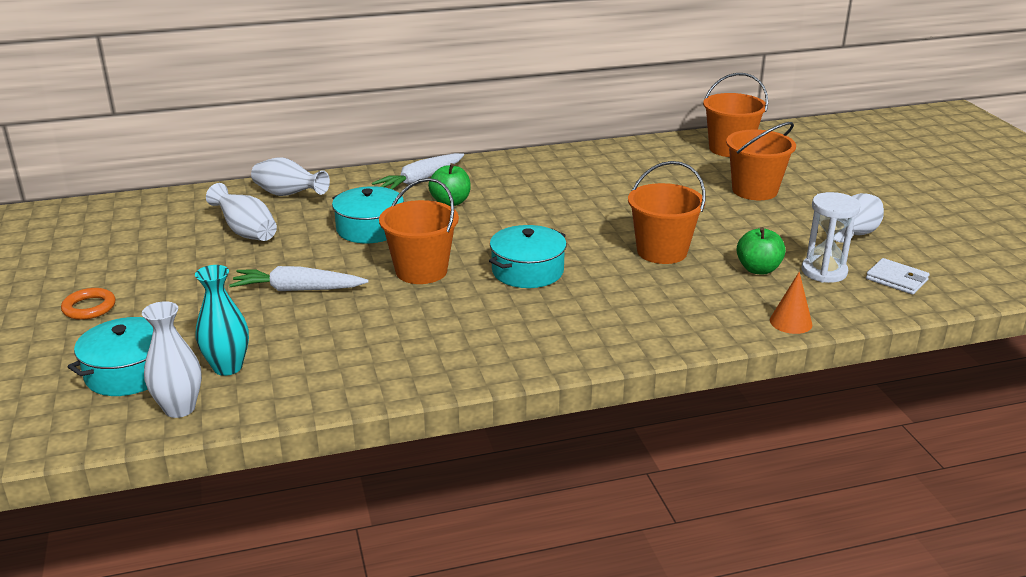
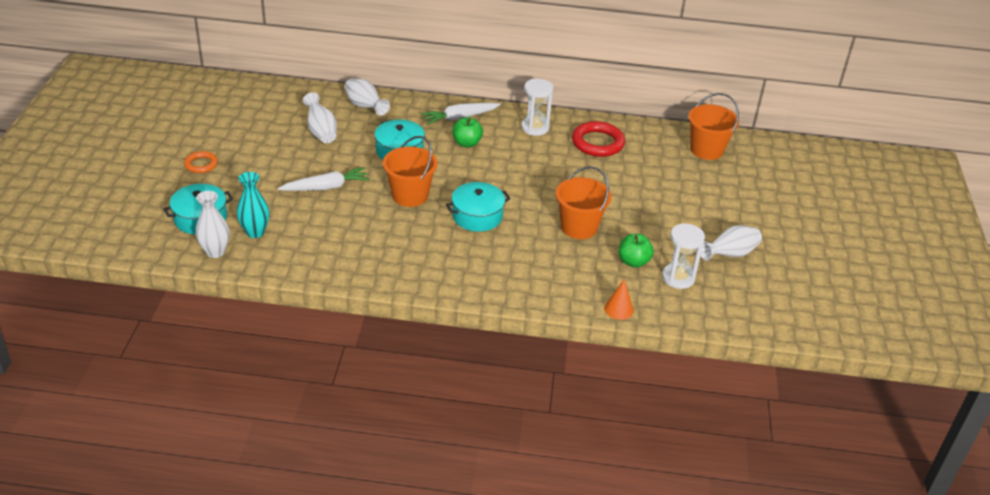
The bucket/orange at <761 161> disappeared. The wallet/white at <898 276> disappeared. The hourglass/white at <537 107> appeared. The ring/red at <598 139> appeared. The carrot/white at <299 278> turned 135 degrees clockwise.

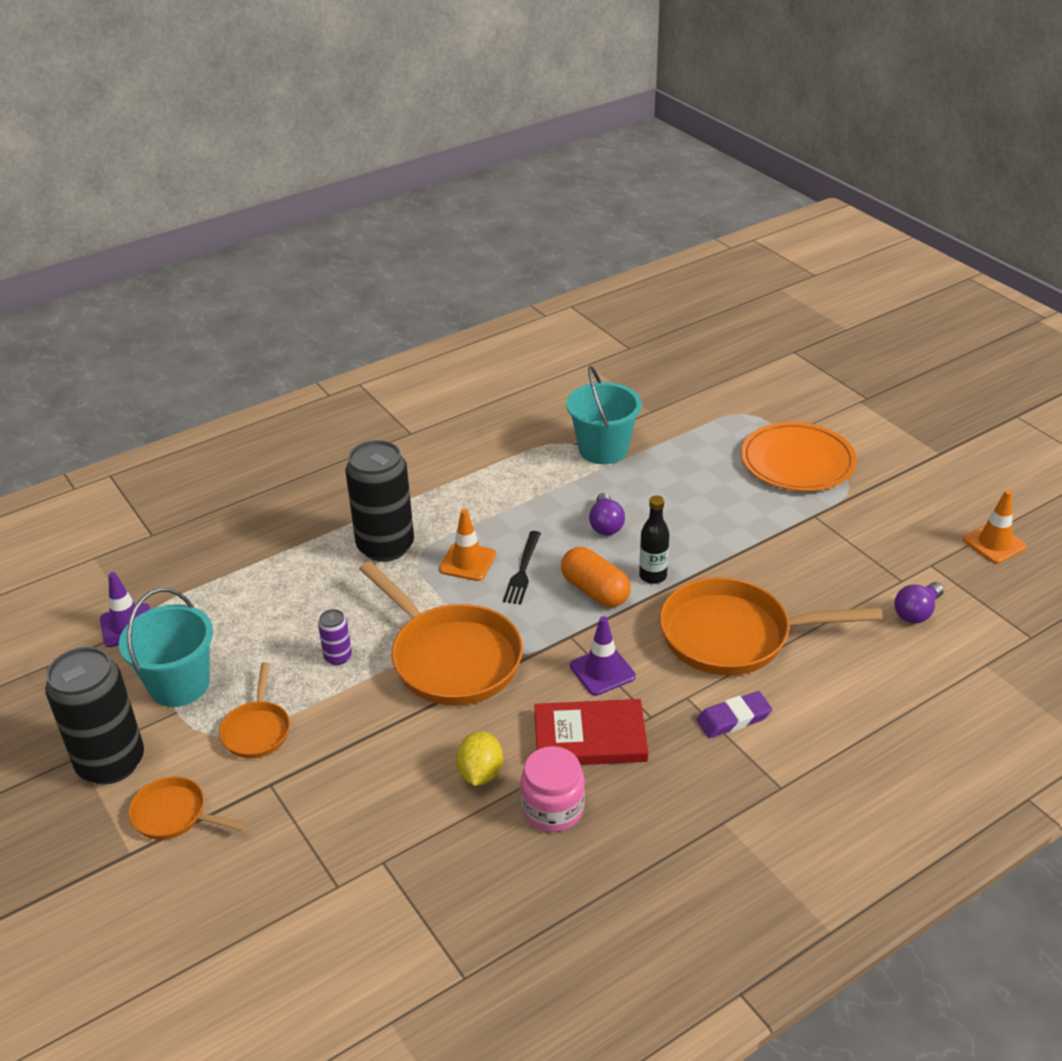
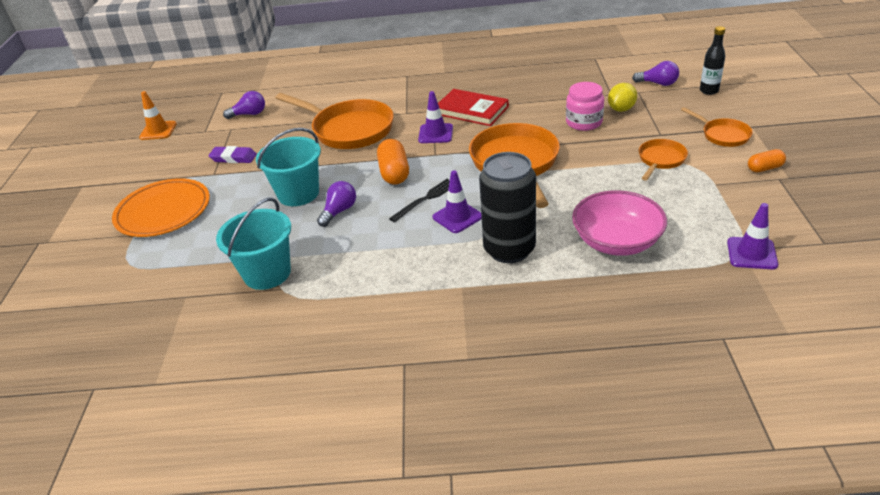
The can/purple at <335 637> disappeared. The bowl/pink at <619 223> appeared. The light bulb/purple at <655 73> appeared. The bucket/turquoise moved from <166 647> to <288 167>. The lemon/yellow moved from <479 758> to <622 97>. The jar/pink moved from <552 789> to <585 106>. The bottle/black moved from <654 539> to <712 60>. The eraser/purple moved from <734 714> to <233 154>. The can/black at <94 716> was replaced by the capsule/orange at <767 160>. The traffic cone/orange at <467 545> became the traffic cone/purple at <457 202>.

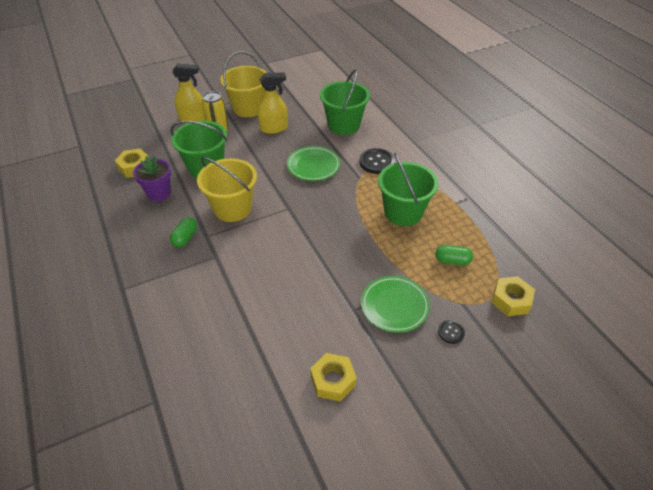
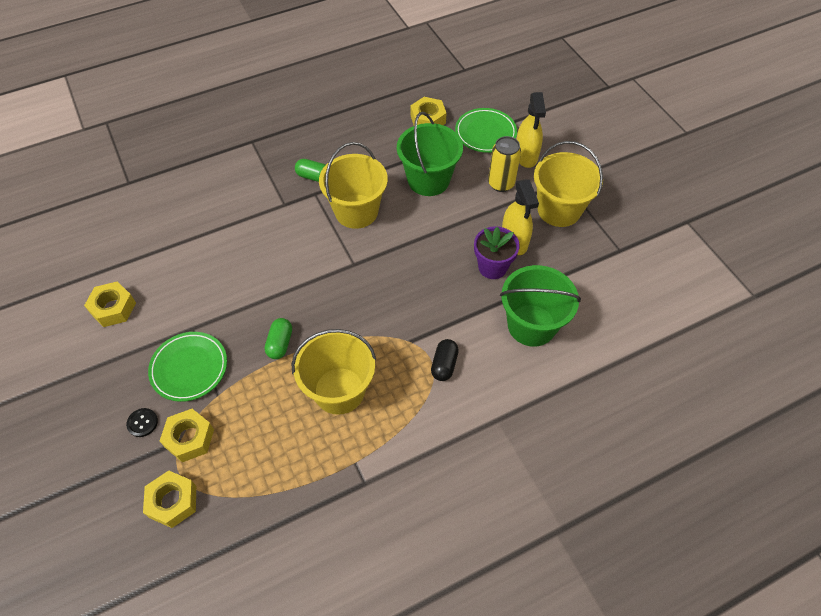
The nut/yellow at <187 435> appeared. The flower pot/purple moved from <152 178> to <497 252>. The plate/green moved from <313 163> to <486 130>. The capsule/green moved from <454 255> to <278 338>. The button/black at <377 161> was replaced by the capsule/black at <445 360>. The bucket/green at <408 189> became the bucket/yellow at <334 372>.

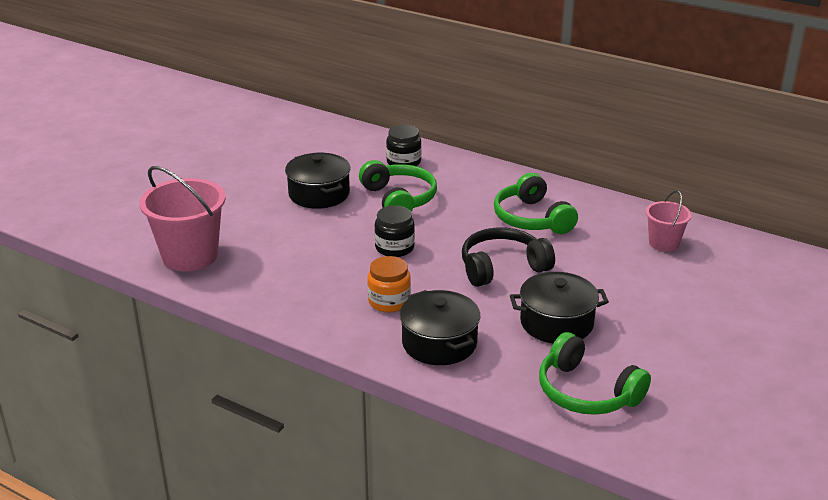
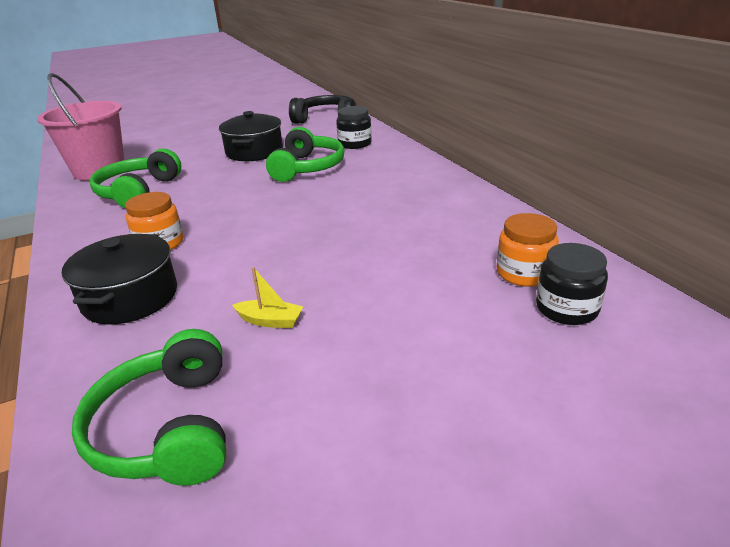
The jar/black moved from <394 231> to <572 284>. The headphones/black moved from <508 257> to <322 109>. The headphones/green moved from <536 203> to <135 178>. The pot/black at <559 307> was replaced by the boat/yellow at <267 297>. The bucket/pink at <668 220> was replaced by the jar/orange at <528 250>.

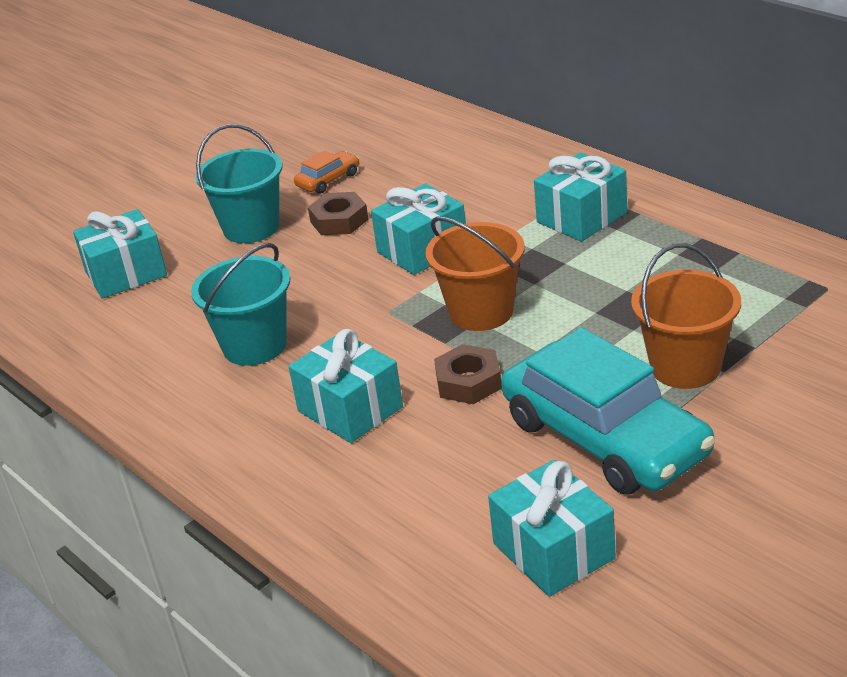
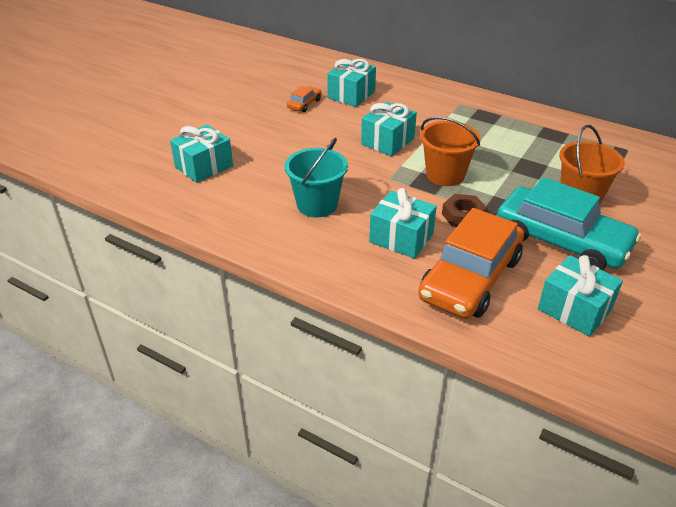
The bucket/turquoise at <239 183> disappeared. The nut/brown at <338 213> disappeared. The car/orange at <471 263> appeared. The gift/turquoise moved from <580 197> to <351 83>.

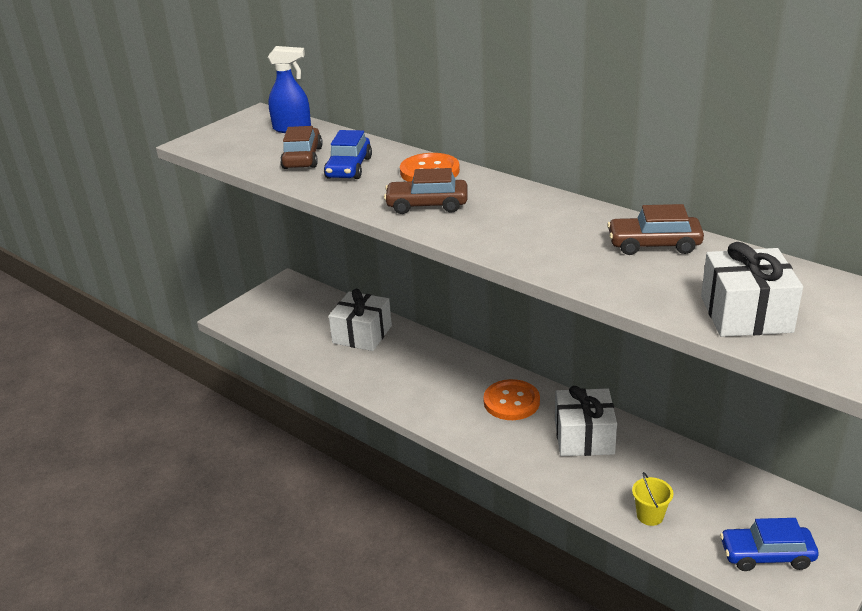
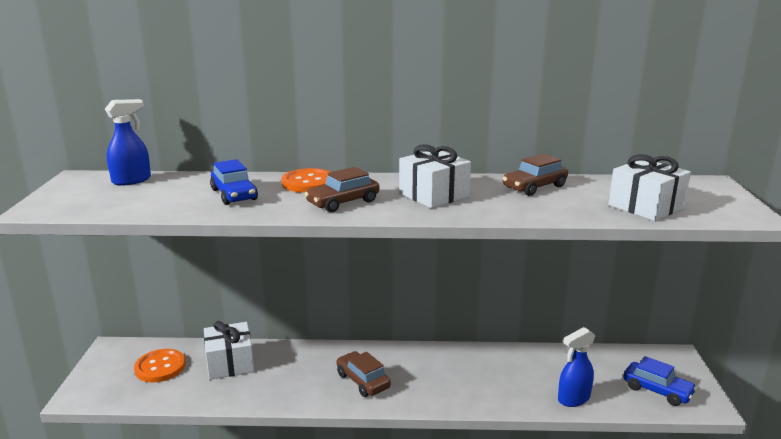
The car/brown moved from <301 147> to <363 374>. The button/orange moved from <511 399> to <160 365>. The gift/white moved from <586 421> to <435 176>. The bucket/yellow at <652 499> was replaced by the spray bottle/blue at <576 367>. The car/blue at <769 544> turned 105 degrees counterclockwise.

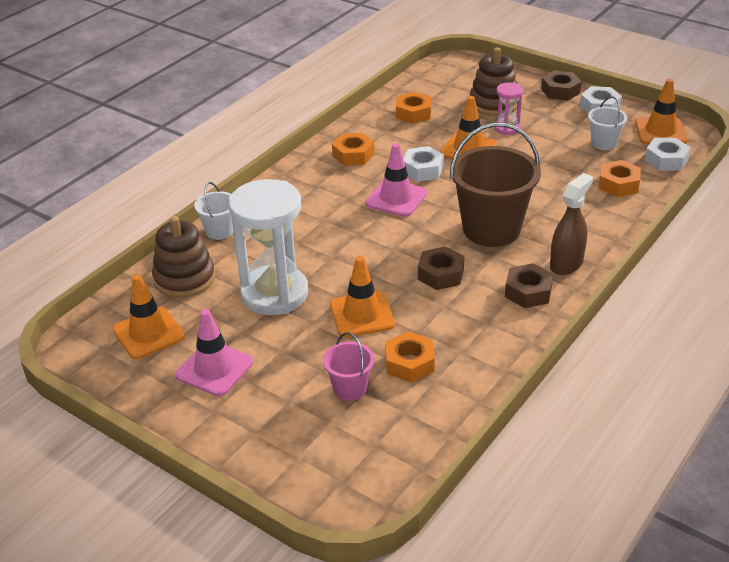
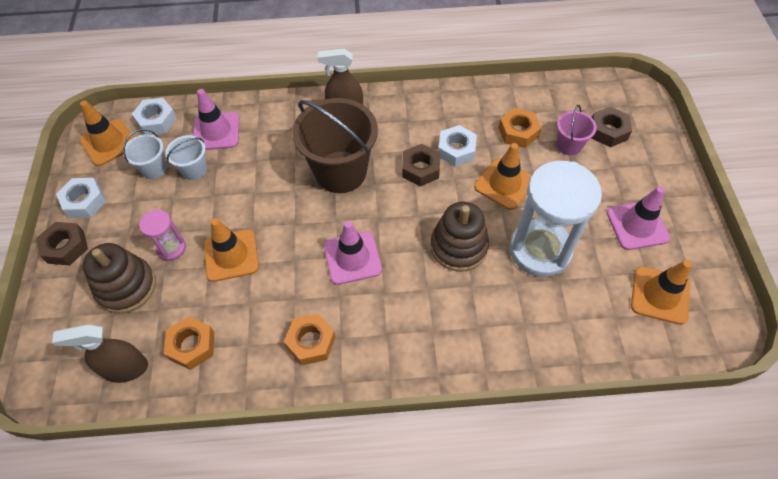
The spray bottle/brown at <100 353> appeared. The stacking toy/brown moved from <183 257> to <459 236>. The bucket/white moved from <213 211> to <186 157>. The nut/white moved from <423 164> to <457 145>. The nut/brown moved from <529 285> to <611 127>. The nut/orange at <619 178> was replaced by the traffic cone/pink at <216 119>.

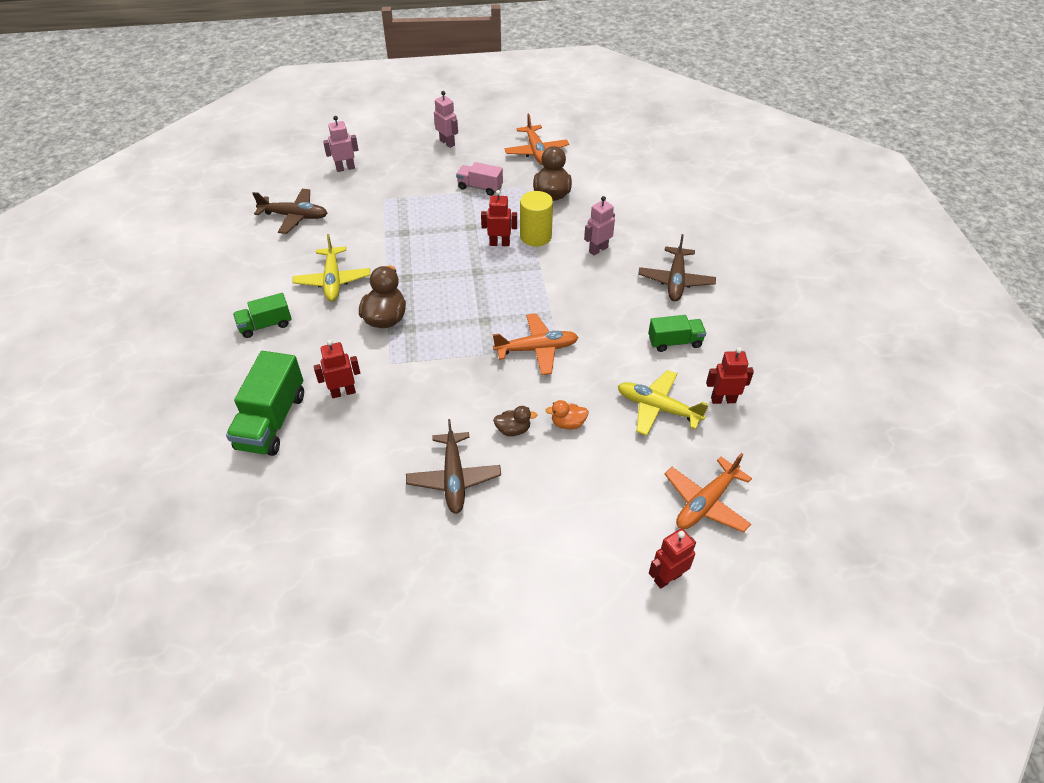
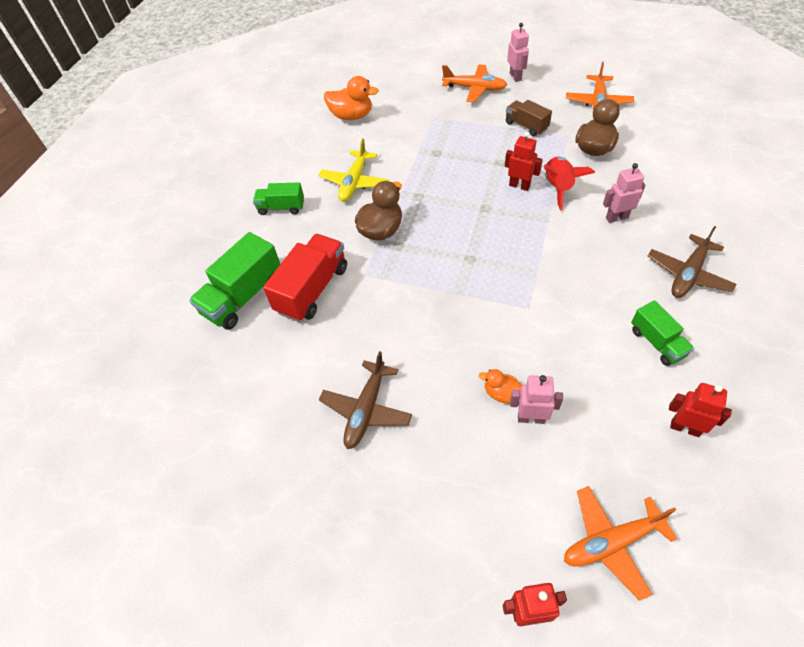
The duck/brown at <515 421> disappeared. The plane/yellow at <663 403> disappeared. The robot/pink moved from <340 144> to <536 399>. The plane/orange moved from <535 344> to <474 83>. The plane/brown at <289 211> was replaced by the duck/orange at <351 98>. The robot/red at <337 369> was replaced by the truck/red at <305 278>. The cylinder/yellow at <536 218> was replaced by the rocket/red at <569 184>. The truck/pink at <479 179> became the truck/brown at <529 118>. The truck/green at <677 333> turned 45 degrees clockwise.

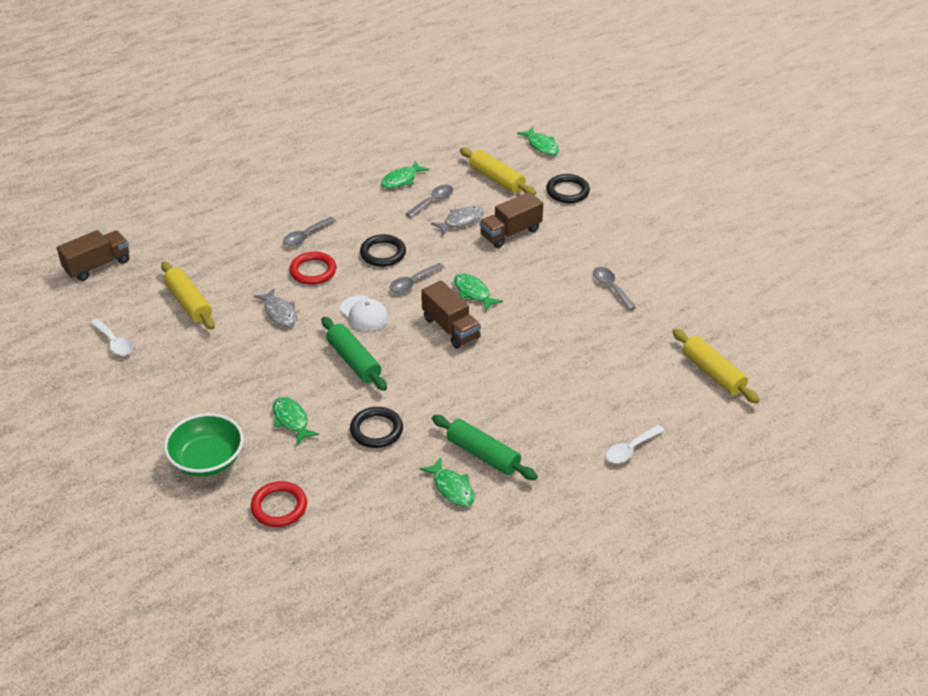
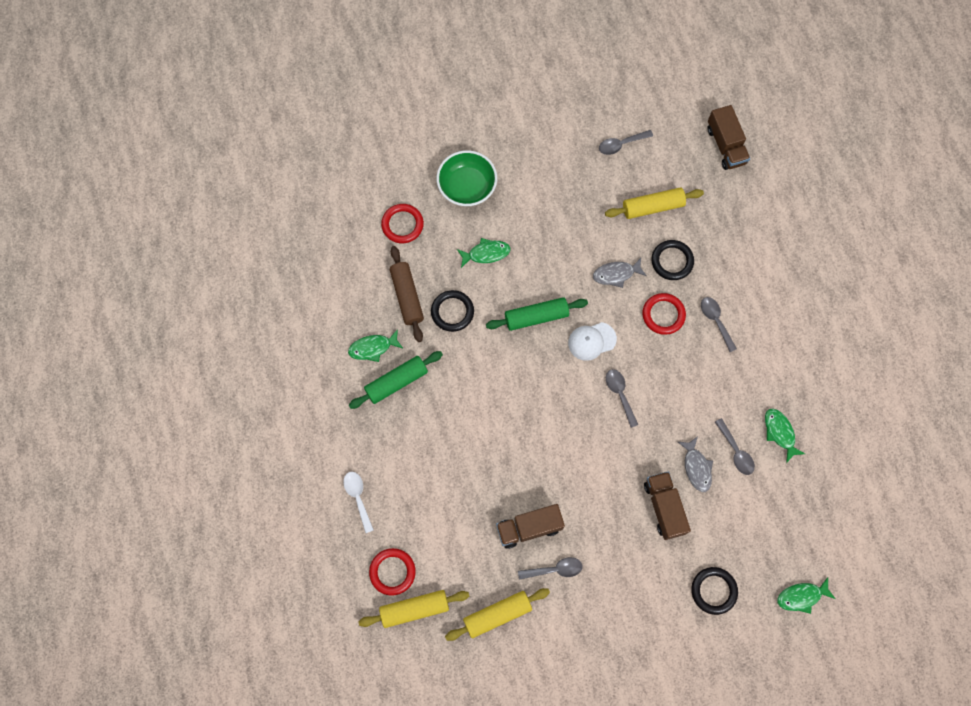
The fish/green at <478 292> disappeared. The ring/red at <392 572> appeared. The rolling pin/brown at <407 294> appeared. The ring/black moved from <383 250> to <672 260>. The truck/brown moved from <451 314> to <530 526>. The rolling pin/yellow moved from <498 171> to <497 614>. The spoon/white at <111 337> became the spoon/grey at <626 142>.

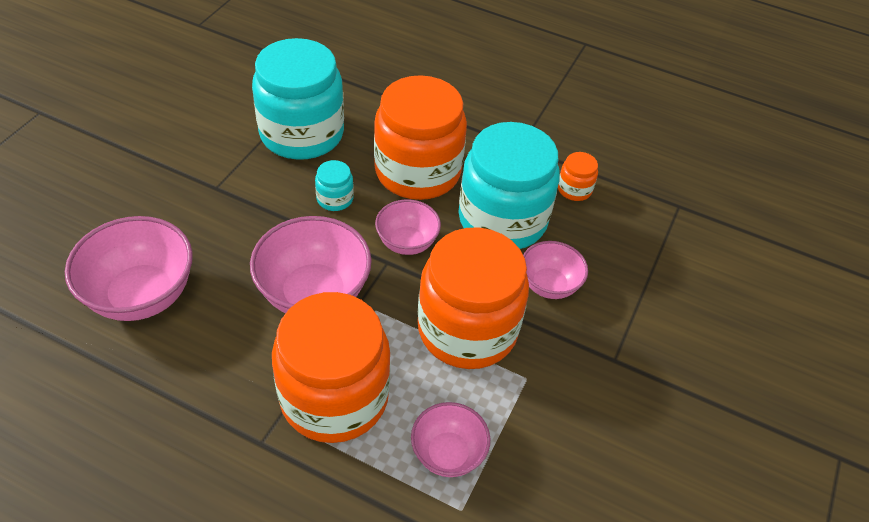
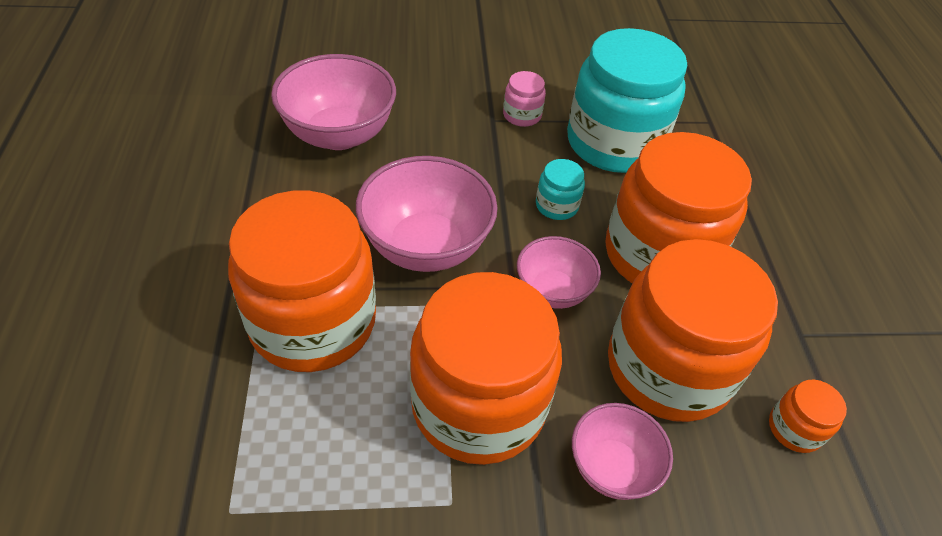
The bowl/pink at <450 439> disappeared. The jar/pink at <524 99> appeared. The jar/turquoise at <509 185> became the jar/orange at <693 330>.

